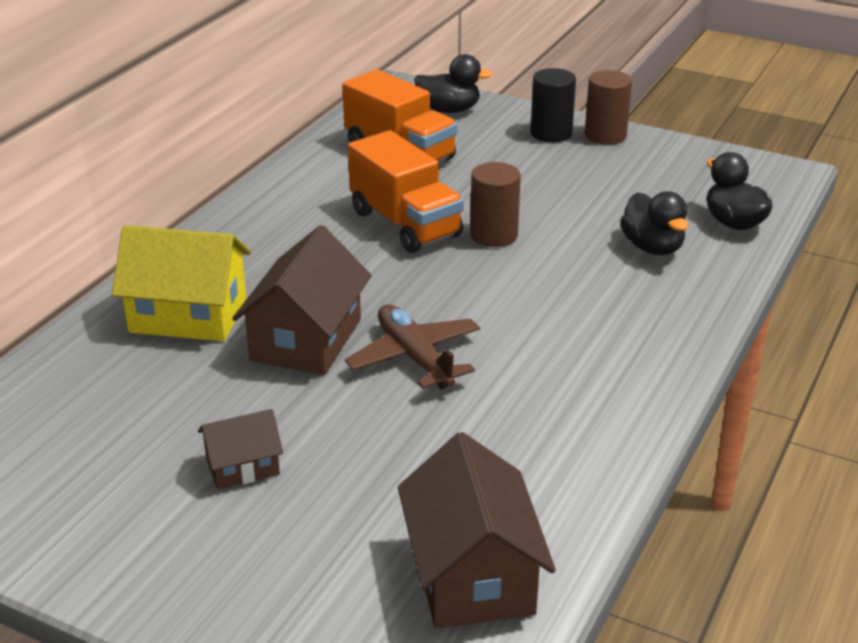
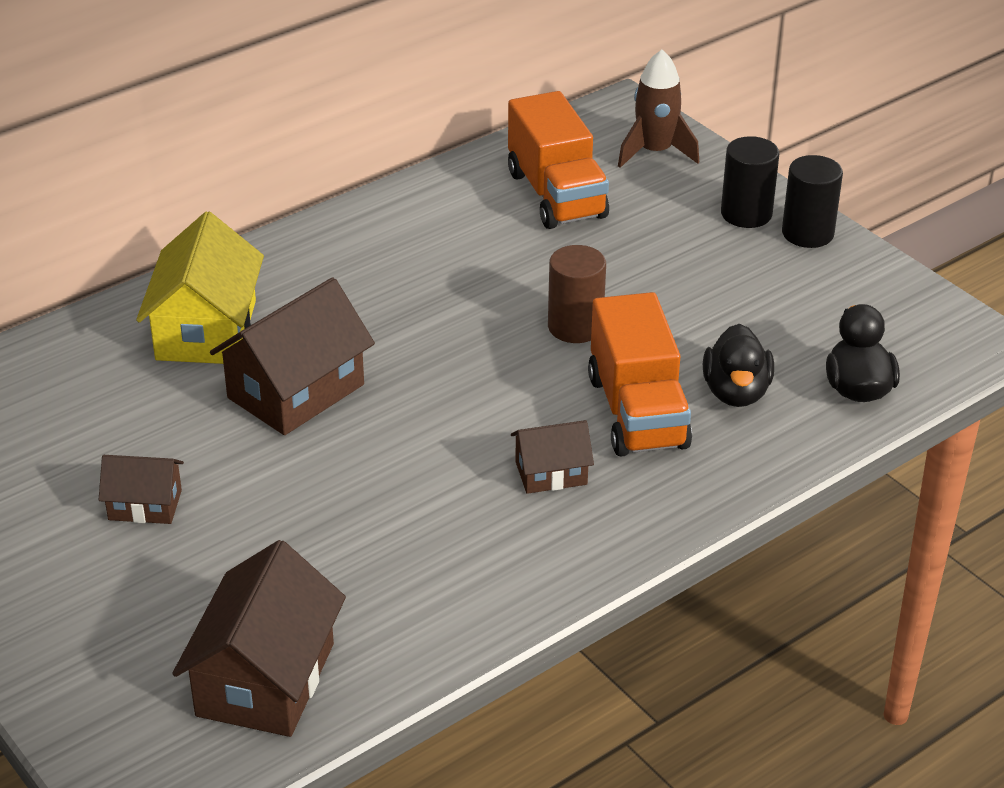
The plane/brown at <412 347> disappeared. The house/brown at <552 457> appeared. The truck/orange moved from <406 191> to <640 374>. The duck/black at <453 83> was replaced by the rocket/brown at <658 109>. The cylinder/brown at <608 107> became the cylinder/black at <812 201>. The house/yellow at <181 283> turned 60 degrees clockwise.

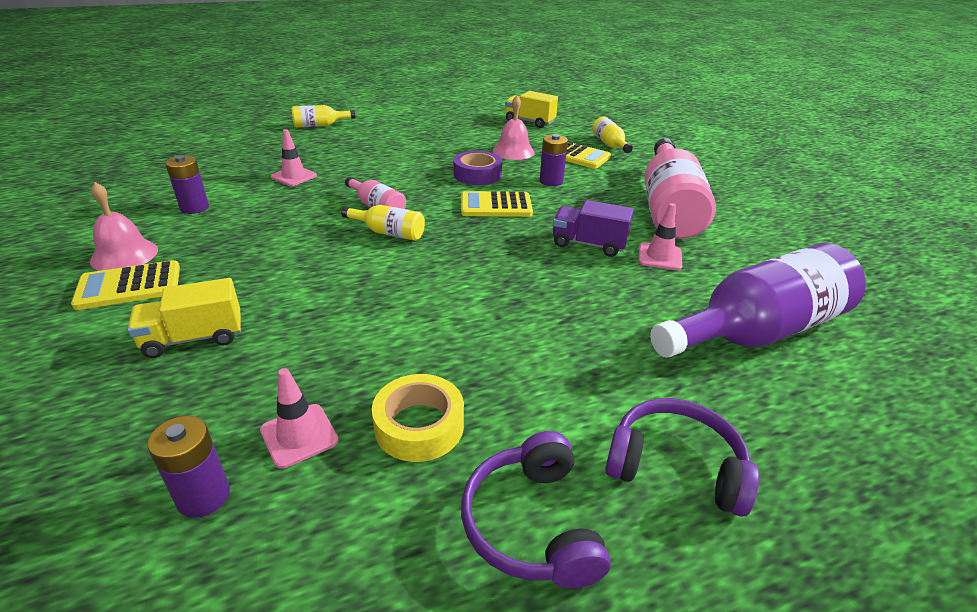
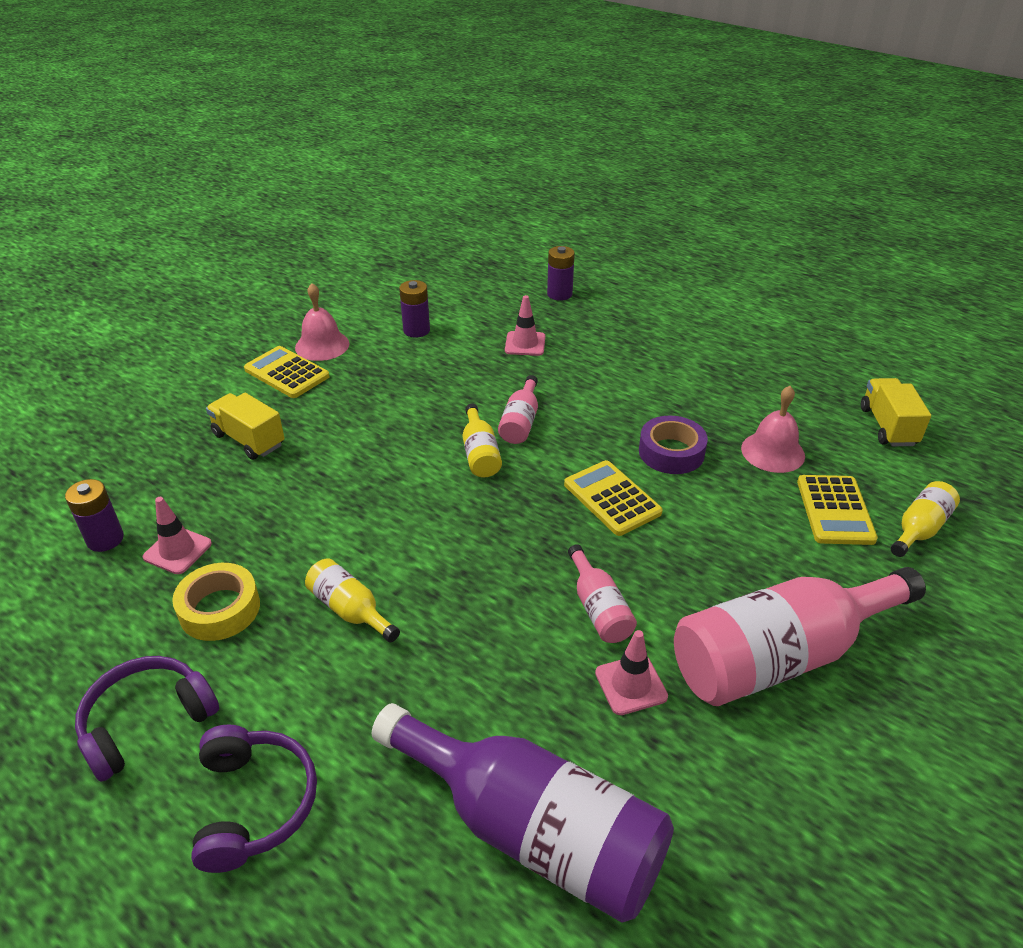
The bottle/yellow moved from <323 116> to <352 600>. The battery/purple moved from <553 160> to <561 273>. The truck/purple at <593 228> was replaced by the bottle/pink at <602 593>.

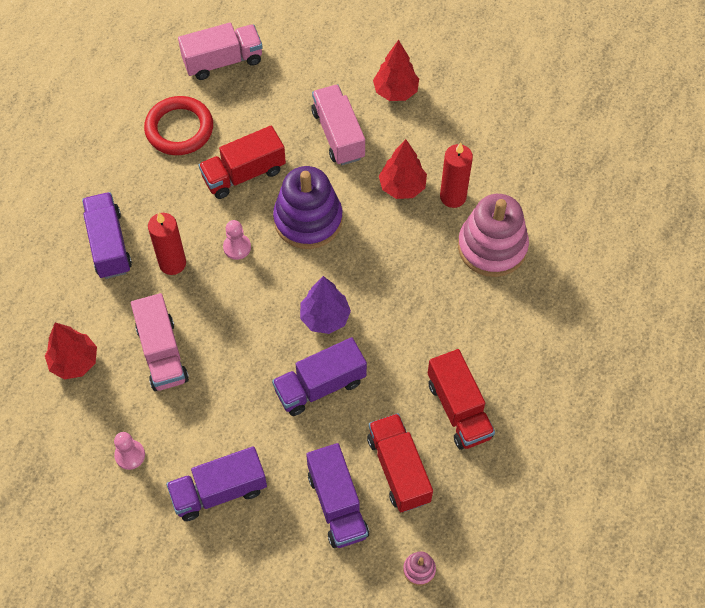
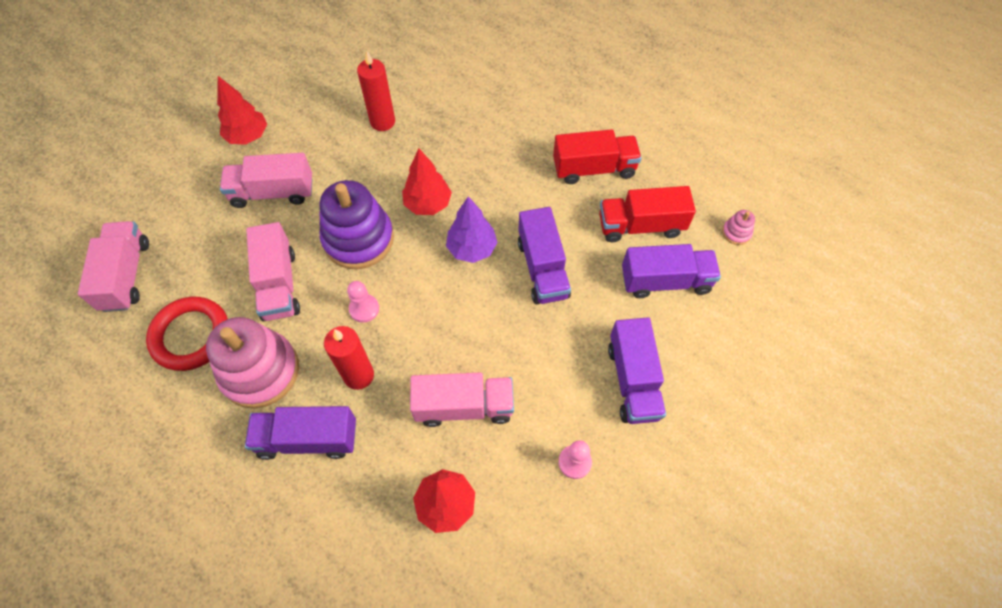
The tree/red moved from <403 169> to <427 181>. The stacking toy/pink moved from <493 235> to <252 362>. The truck/red at <242 162> became the truck/pink at <273 271>.

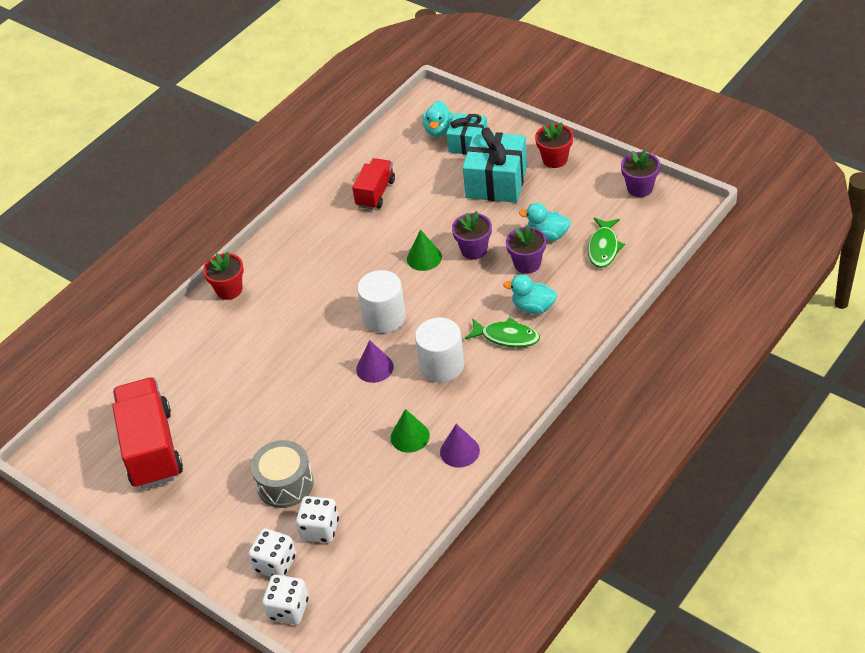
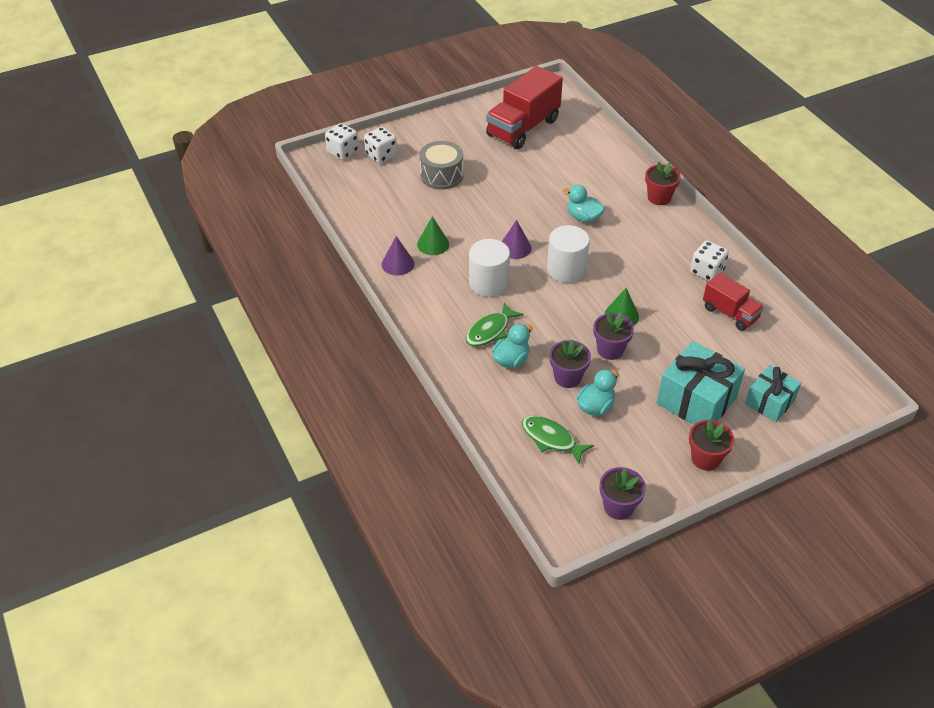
The dice/white moved from <317 519> to <709 260>. The duck/turquoise moved from <437 118> to <584 204>. The truck/red at <147 433> turned 120 degrees clockwise.

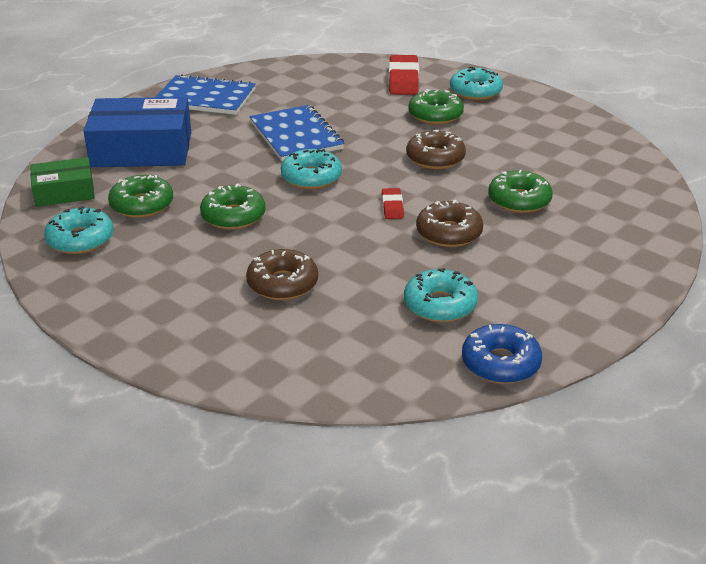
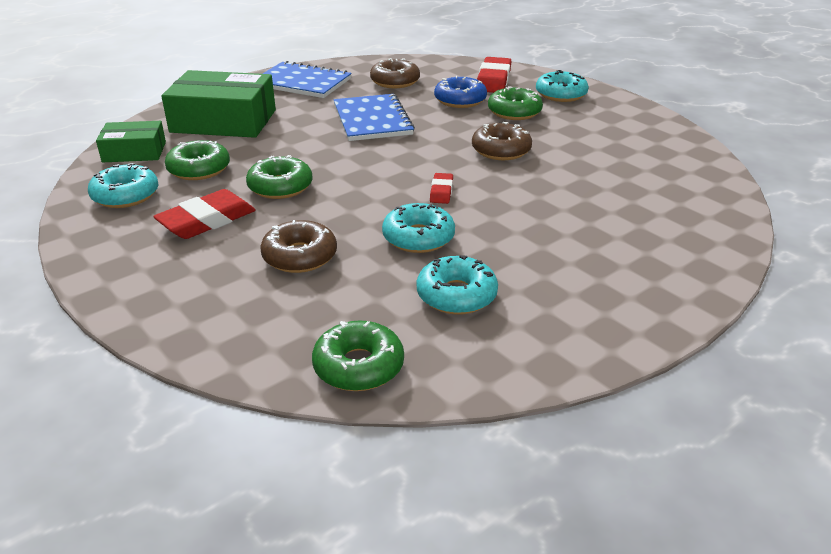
The eraser/red at <204 214> appeared. The donut/turquoise moved from <311 169> to <418 228>. The donut/brown moved from <449 223> to <395 73>. The donut/blue moved from <502 354> to <460 92>. The donut/green moved from <520 191> to <358 355>. The box/blue at <137 132> became the box/green at <218 104>.

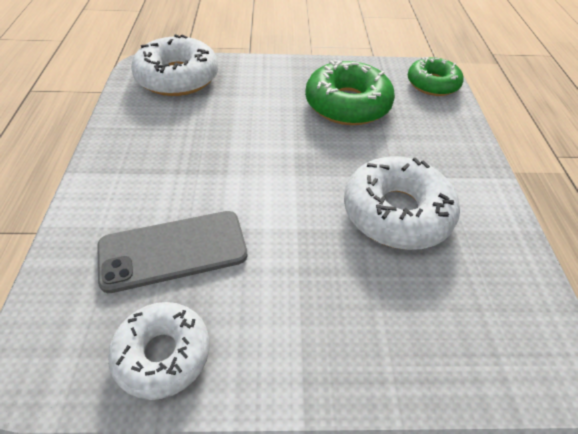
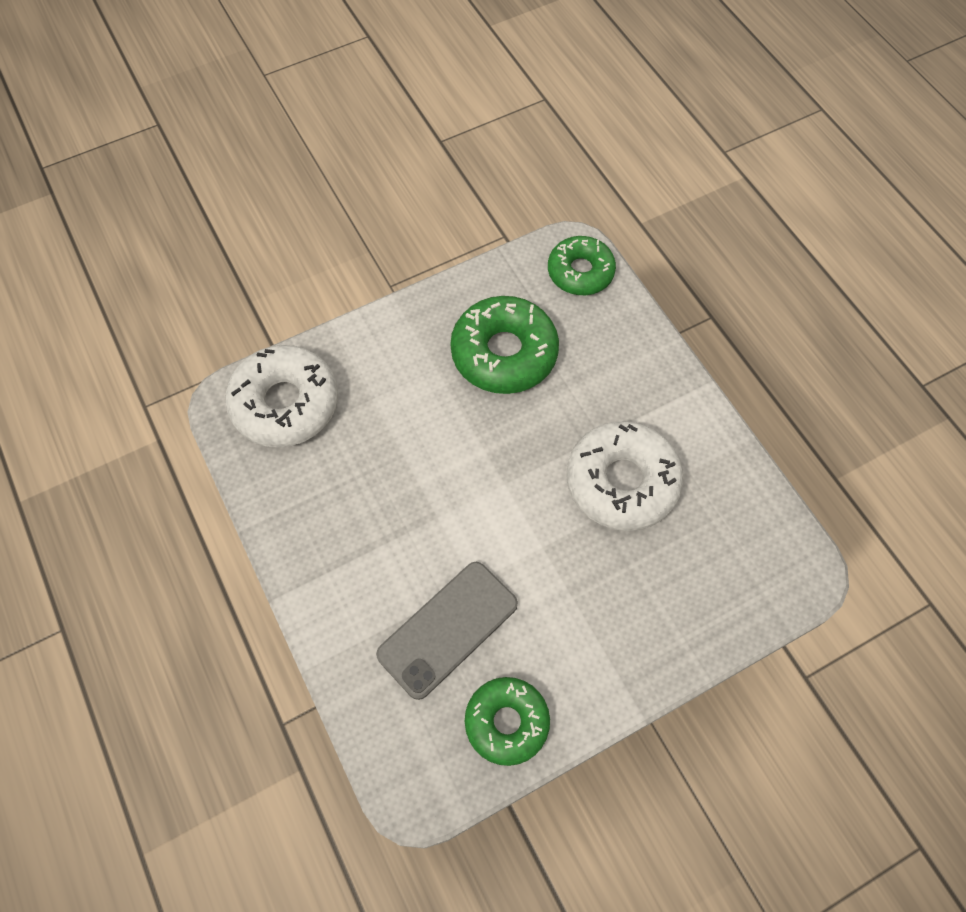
The donut/white at <159 351> became the donut/green at <507 721>.

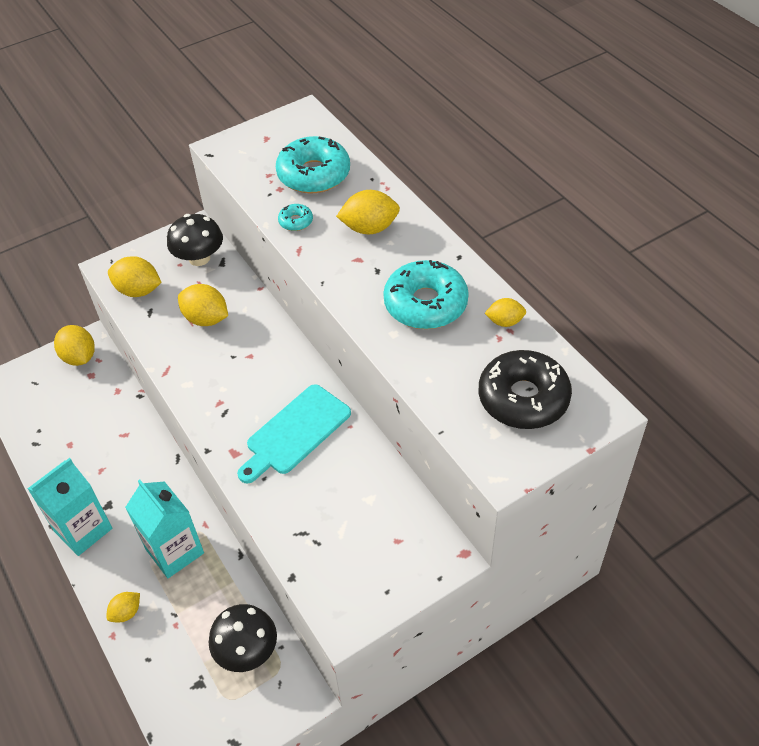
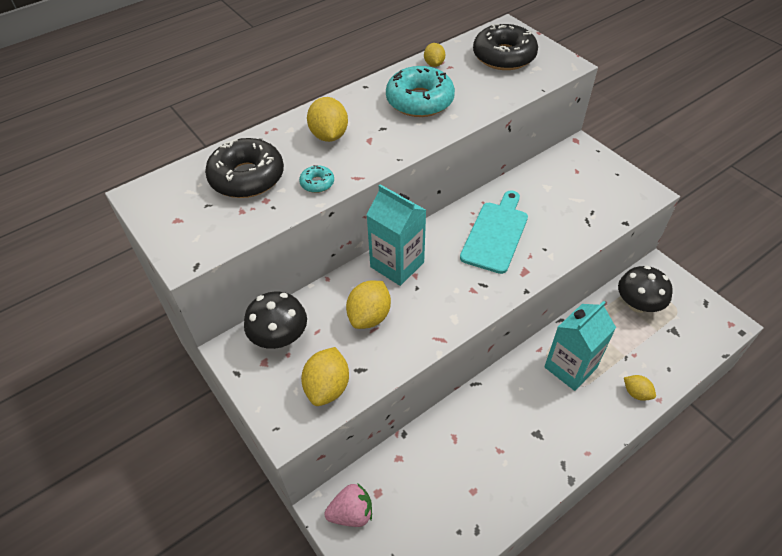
The carton/turquoise moved from <69 507> to <396 235>. The lemon/yellow at <74 345> was replaced by the strawberry/pink at <348 505>. The donut/turquoise at <313 164> became the donut/black at <244 168>. The cutting board/turquoise at <294 434> turned 105 degrees counterclockwise.

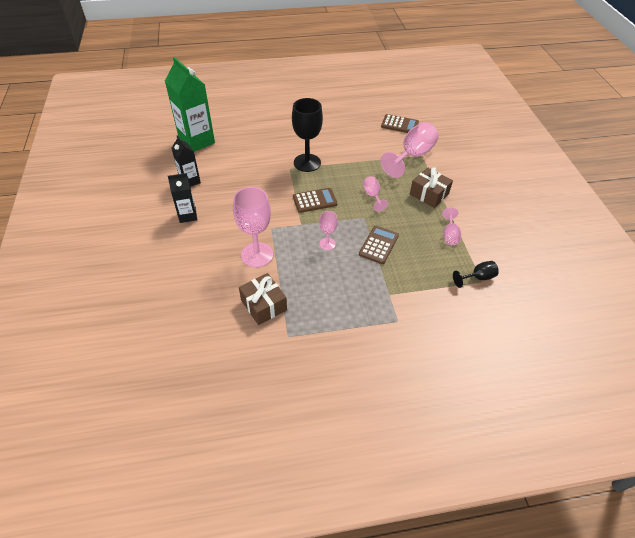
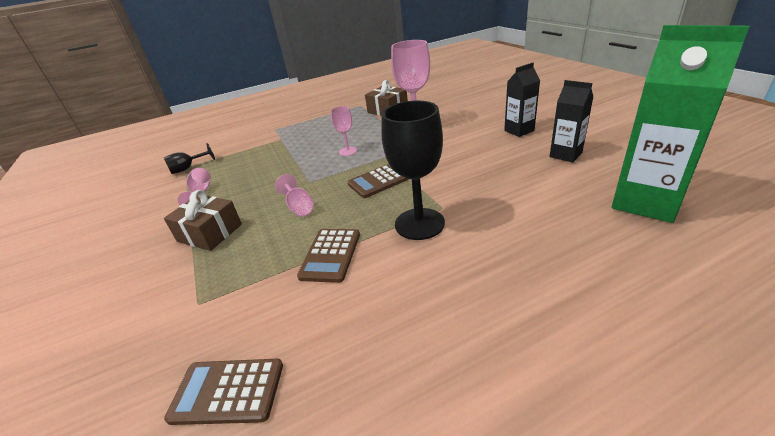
The goblet/pink at <409 150> disappeared. The calculator/brown moved from <379 245> to <328 256>.

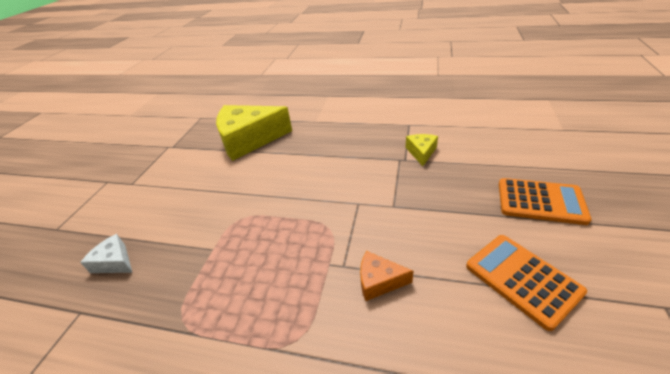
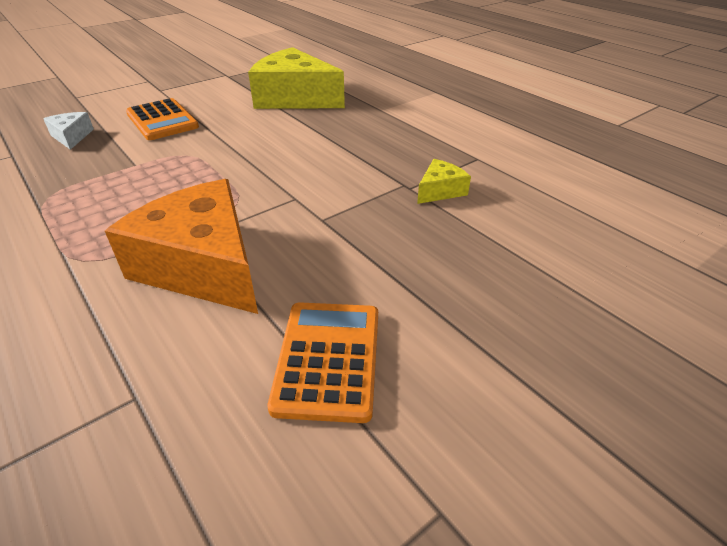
The calculator/orange moved from <545 201> to <162 119>. The cheese/orange at <387 276> changed to 2.23 times the size.

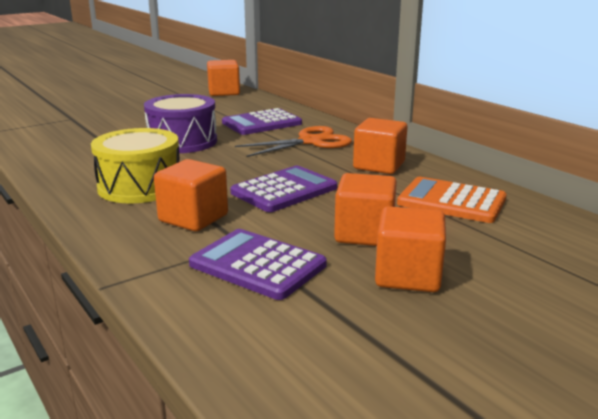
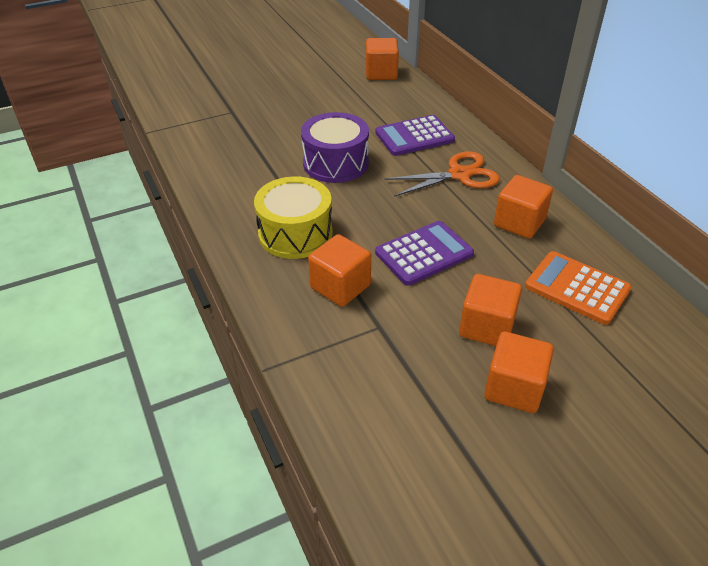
The calculator/purple at <258 264> disappeared.

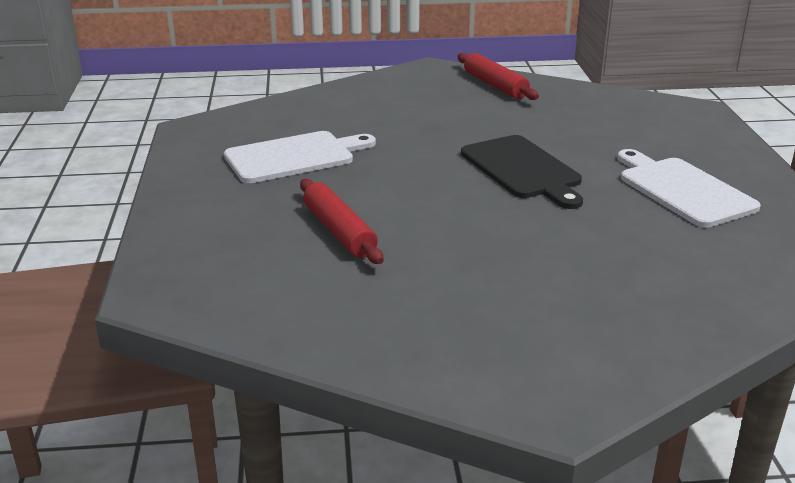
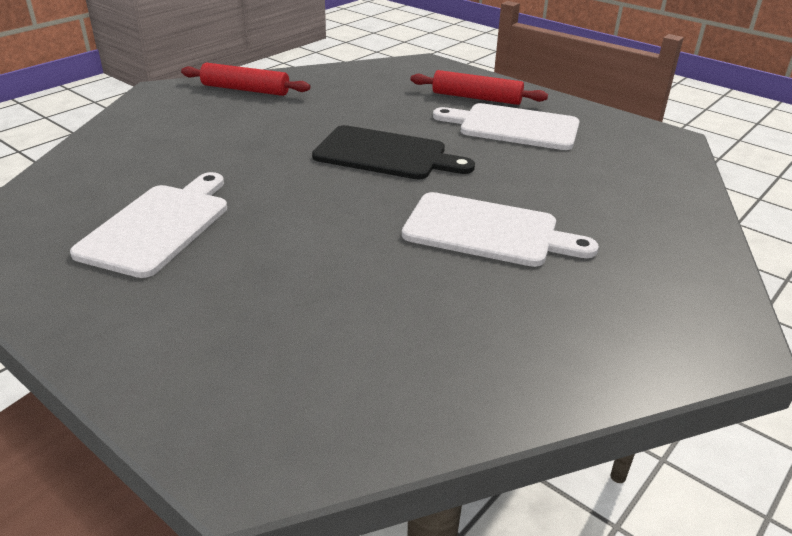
The cutting board/white at <500 229> appeared. The rolling pin/red moved from <342 221> to <479 87>.

